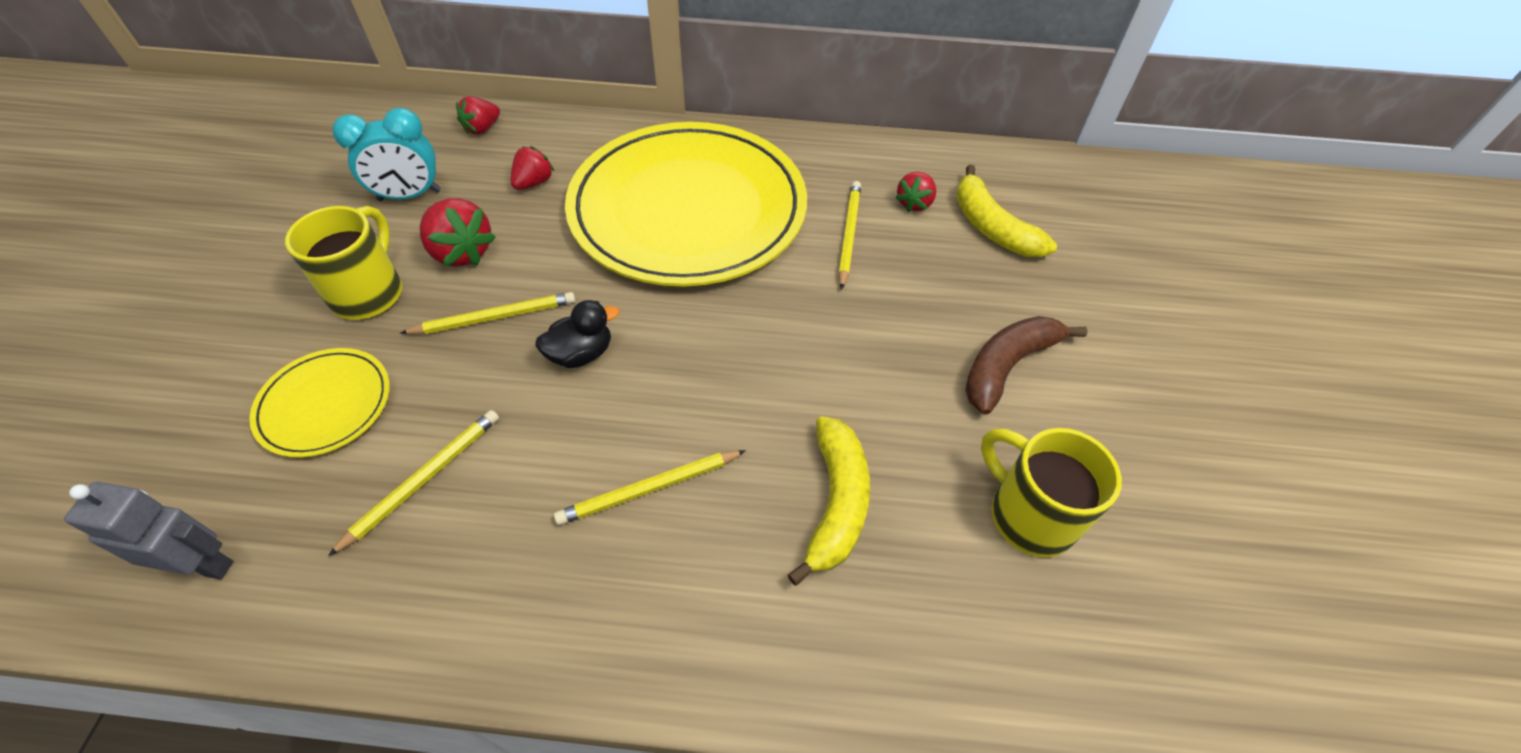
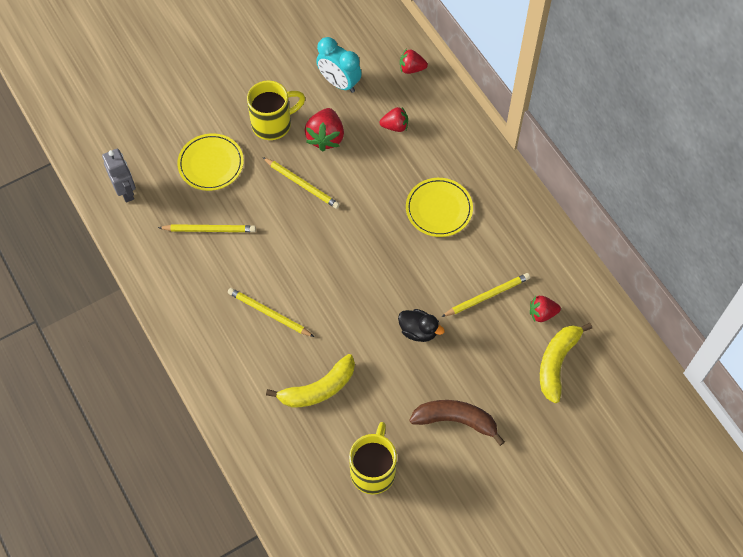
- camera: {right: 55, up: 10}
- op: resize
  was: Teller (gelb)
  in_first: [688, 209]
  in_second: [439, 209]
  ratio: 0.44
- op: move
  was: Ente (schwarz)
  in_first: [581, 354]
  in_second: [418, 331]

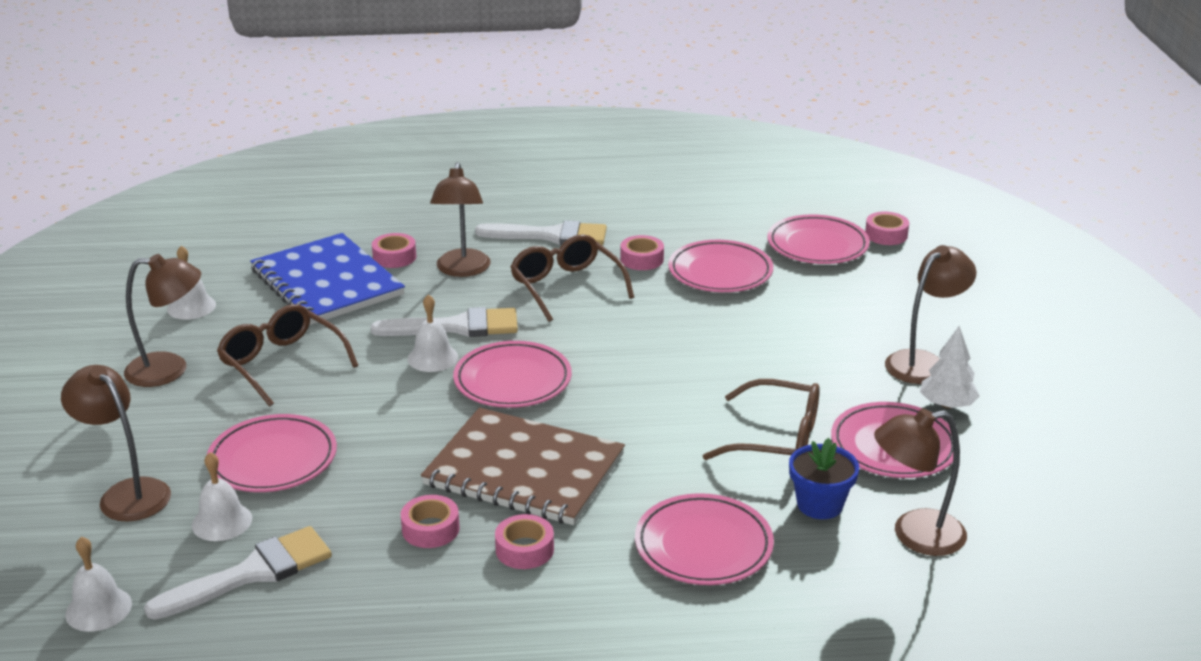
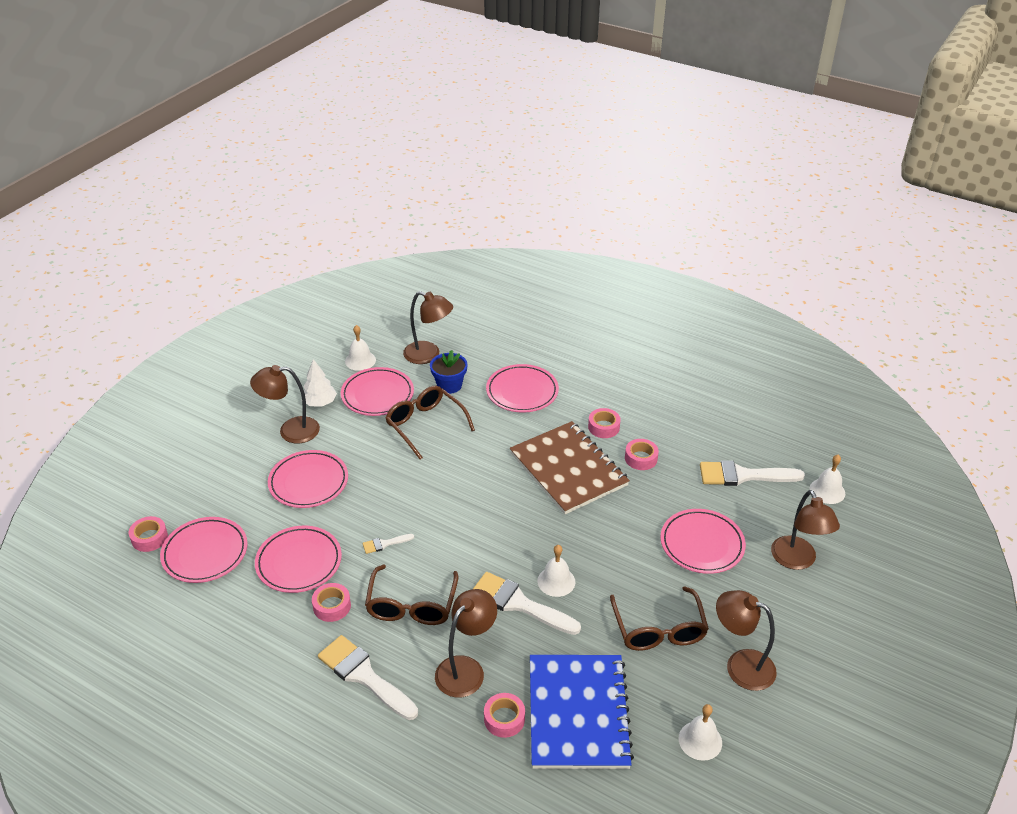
- camera: {right: -145, up: 10}
- op: move
  was: Teller (rosa)
  in_first: [512, 380]
  in_second: [308, 482]
- op: move
  was: Glocke (weiß)
  in_first: [222, 521]
  in_second: [360, 360]
- op: insert
  now: Pinsel (weiß)
  in_second: [384, 544]

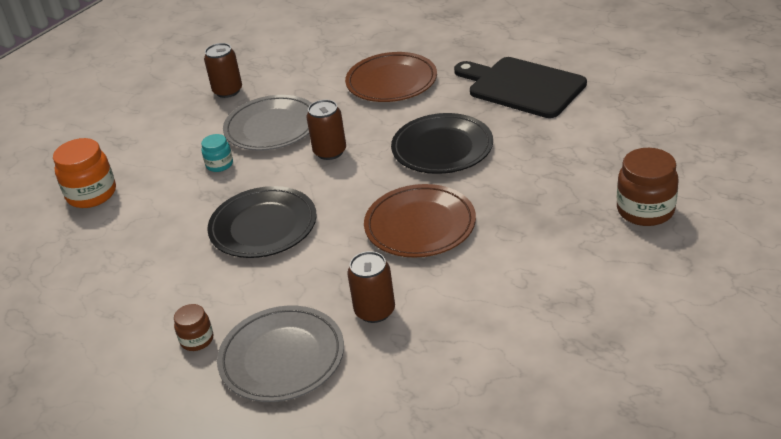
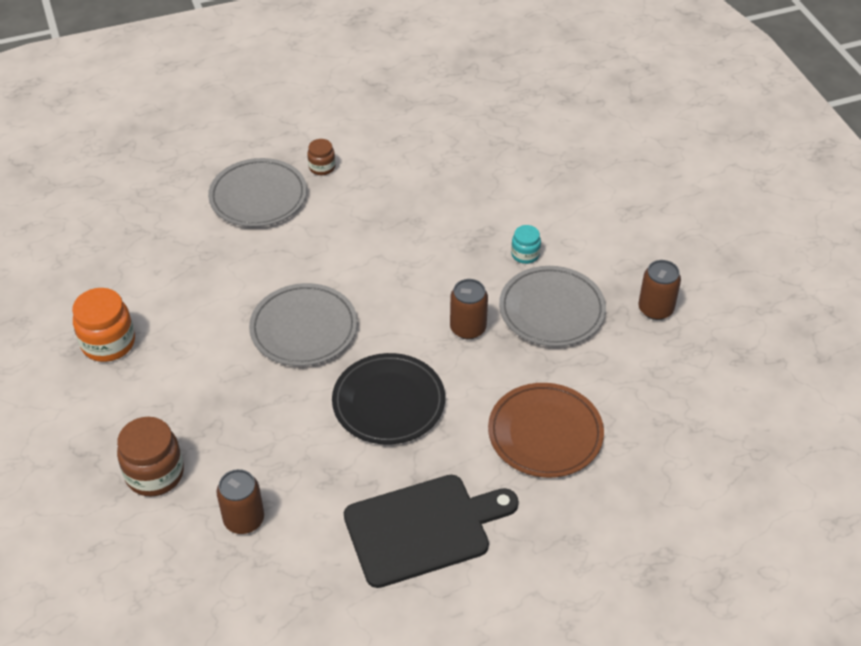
- camera: {right: 120, up: 10}
- op: move
  was: Einmachglas (orange)
  in_first: [91, 194]
  in_second: [108, 343]
- op: recolor
  was: Teller (braun)
  now: Teller (grau)
  in_first: [420, 225]
  in_second: [304, 328]
- op: delete
  was: Teller (schwarz)
  in_first: [263, 227]
- op: move
  was: Dose (braun)
  in_first: [375, 311]
  in_second: [244, 519]

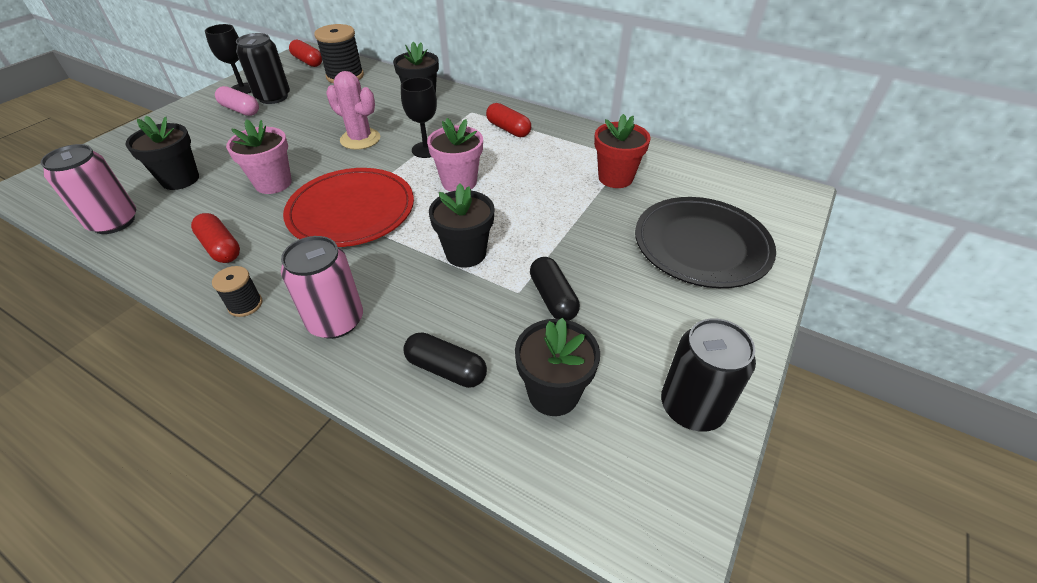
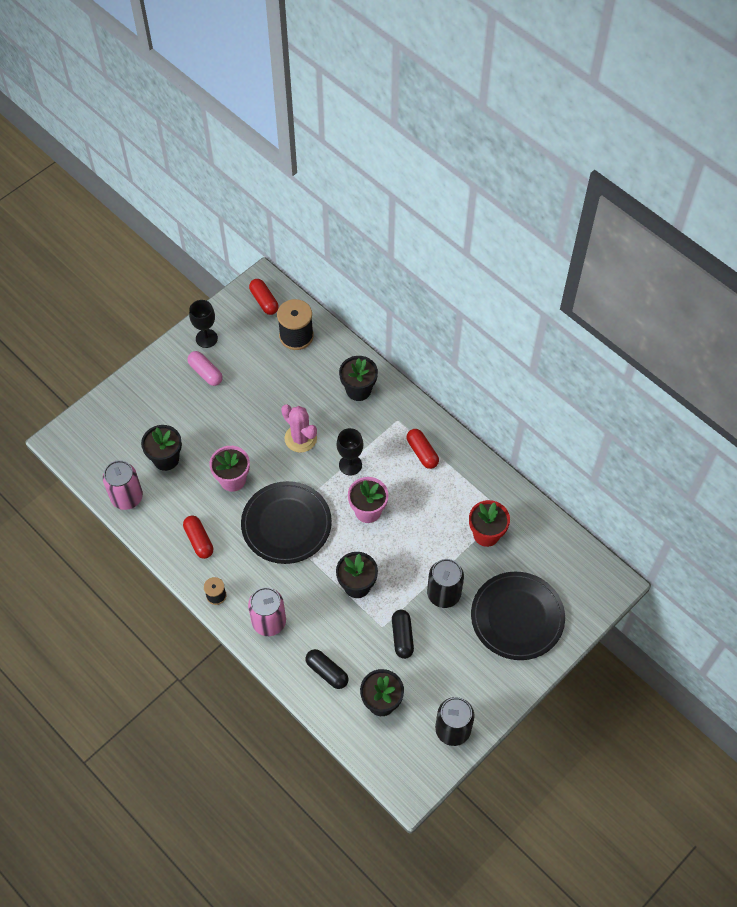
- camera: {right: 15, up: 15}
- op: move
  was: Dose (schwarz)
  in_first: [273, 97]
  in_second: [444, 594]
- op: recolor
  was: Teller (rot)
  now: Teller (schwarz)
  in_first: [351, 211]
  in_second: [286, 524]

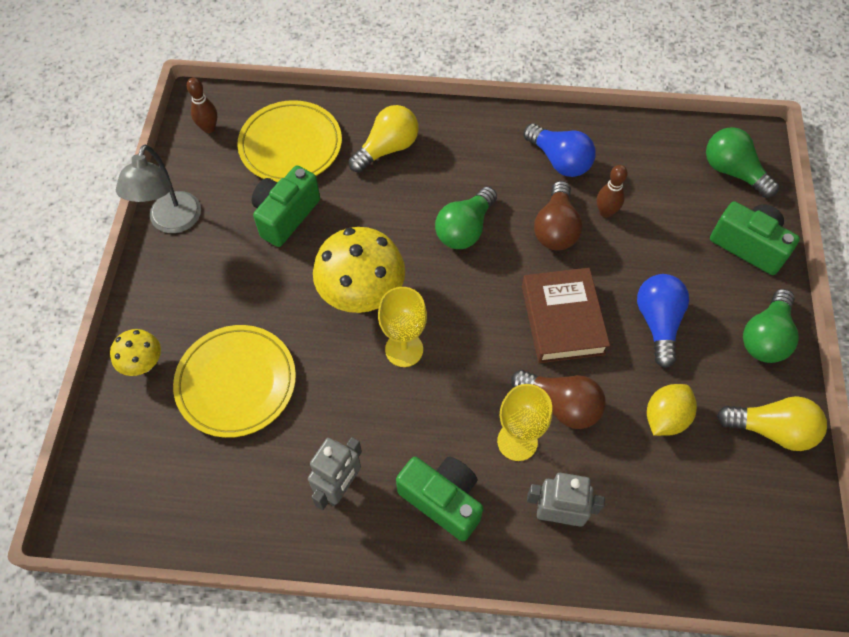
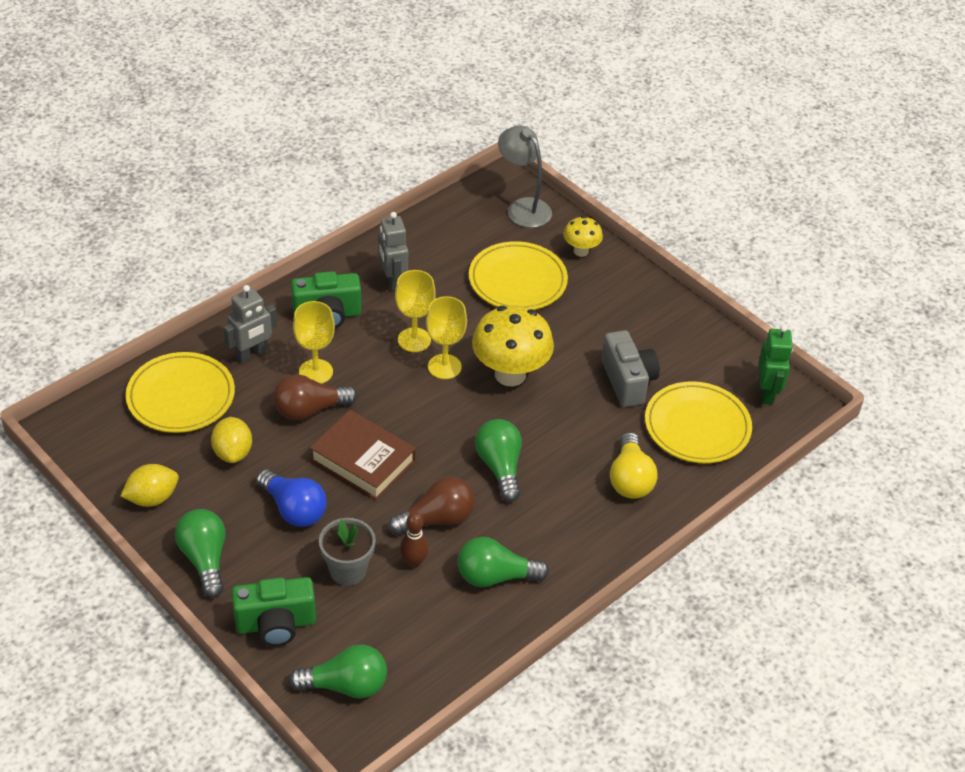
- camera: {right: 130, up: -15}
- op: replace
  was: Bowlingkegel (braun)
  now: Roboter (grün)
  in_first: [209, 128]
  in_second: [767, 392]
- op: recolor
  was: Glühbirne (blau)
  now: Glühbirne (grün)
  in_first: [559, 160]
  in_second: [495, 576]
- op: move
  was: Lampe (grau)
  in_first: [172, 222]
  in_second: [523, 207]
- op: recolor
  was: Kamera (grün)
  now: Kamera (grau)
  in_first: [286, 216]
  in_second: [628, 381]
- op: rotate
  was: Glühbirne (braun)
  in_first: [555, 228]
  in_second: [437, 519]
  clockwise: 105
- op: replace
  was: Glühbirne (gelb)
  now: Zitrone (gelb)
  in_first: [771, 429]
  in_second: [152, 498]
- op: insert
  now: Kelch (gelb)
  in_second: [414, 340]
- op: insert
  now: Teller (gelb)
  in_second: [181, 396]
- op: insert
  now: Blumentopf (grau)
  in_second: [348, 570]

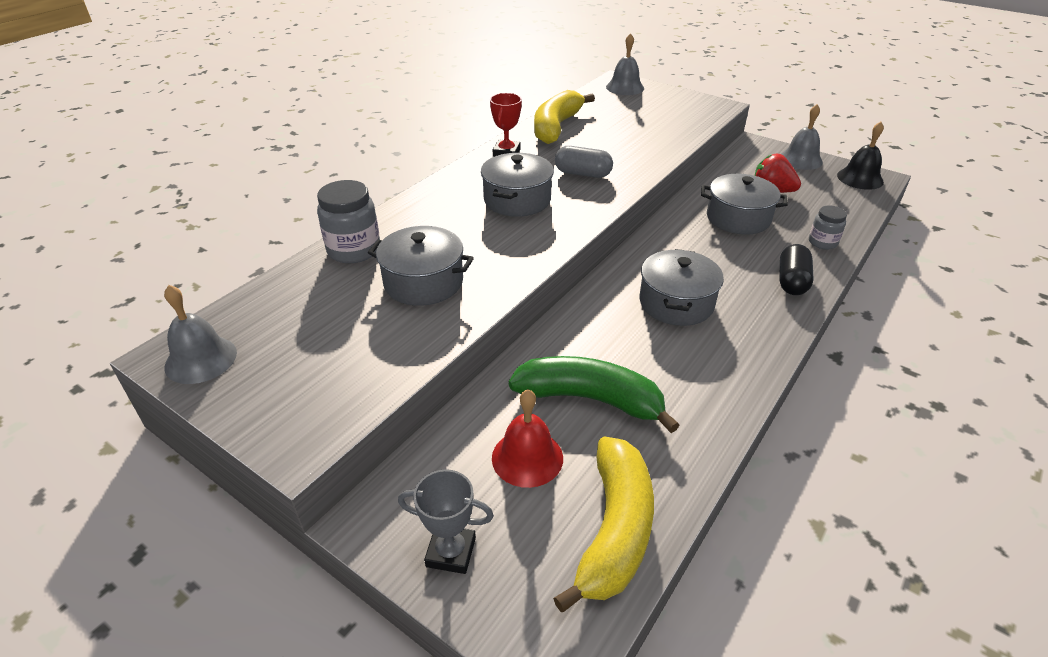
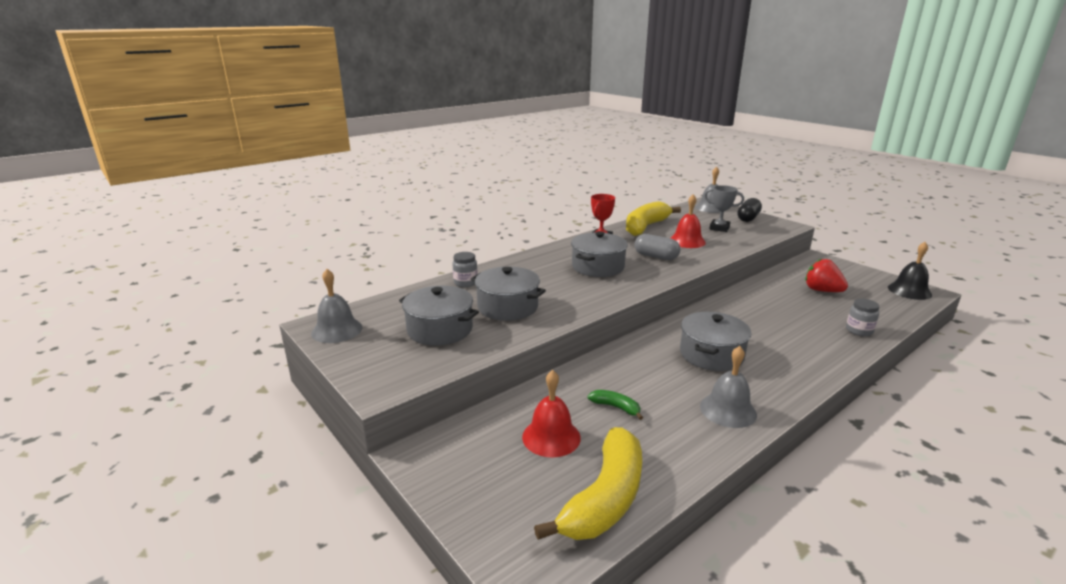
- camera: {right: 15, up: -15}
- op: move
  was: Glocke (grau)
  in_first: [800, 159]
  in_second: [728, 410]
- op: move
  was: Kochtopf (grau)
  in_first: [738, 218]
  in_second: [440, 330]
- op: resize
  was: Einmachglas (grau)
  in_first: [354, 250]
  in_second: [465, 282]
  ratio: 0.6
- op: move
  was: Kapsel (schwarz)
  in_first: [792, 281]
  in_second: [748, 218]
- op: resize
  was: Banane (grün)
  in_first: [590, 399]
  in_second: [616, 407]
  ratio: 0.44
- op: move
  was: Pokal (grau)
  in_first: [451, 552]
  in_second: [719, 228]
- op: insert
  now: Glocke (rot)
  in_second: [687, 241]

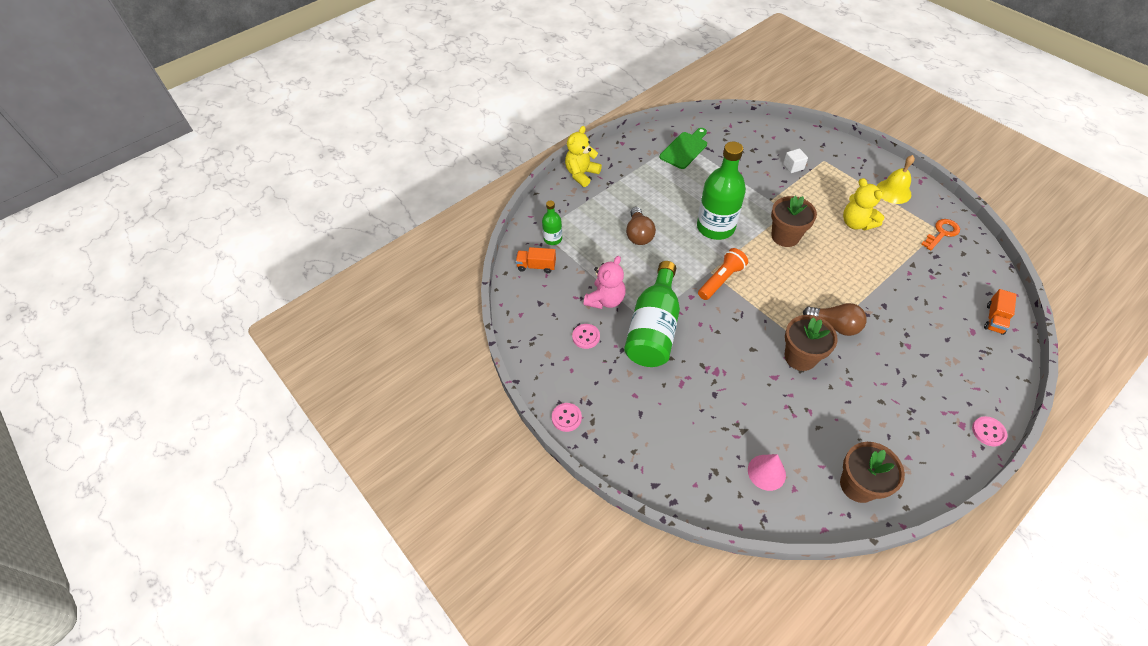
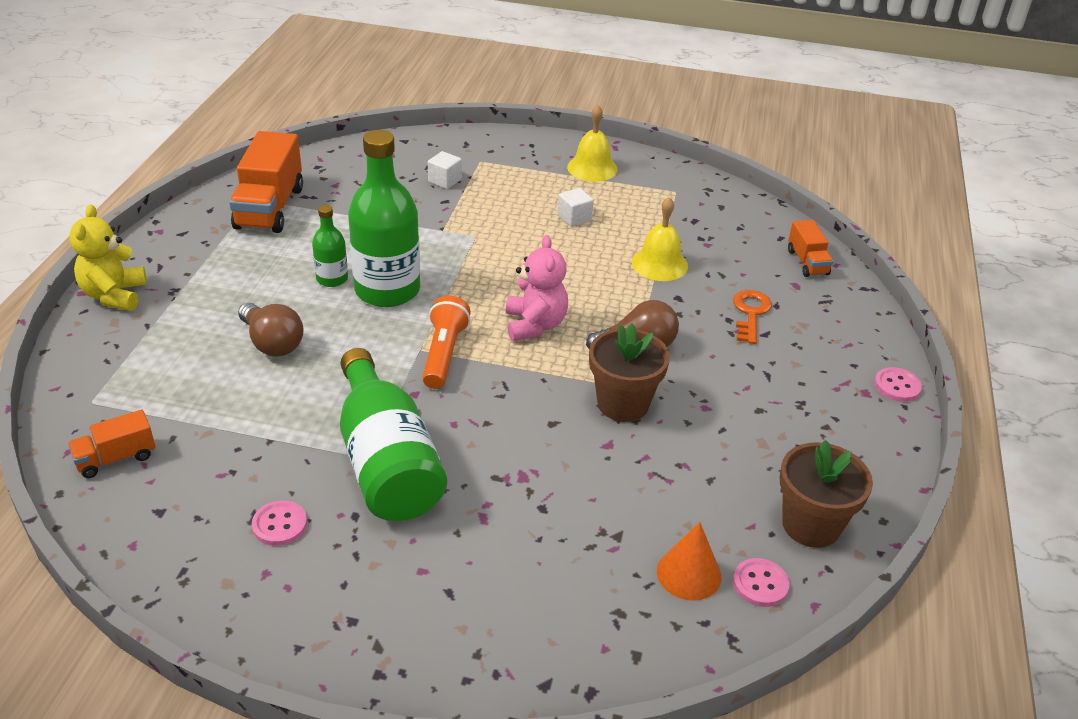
- camera: {right: -40, up: -15}
- op: replace
  was: Schneidebrett (grün)
  now: Lastwagen (orange)
  in_first: [685, 149]
  in_second: [270, 208]
- op: replace
  was: Teddybär (gelb)
  now: Kubus (weiß)
  in_first: [856, 223]
  in_second: [574, 218]
- op: delete
  was: Blumentopf (braun)
  in_first: [785, 236]
- op: move
  was: Flasche (grün)
  in_first: [553, 239]
  in_second: [332, 279]
- op: move
  was: Schlüssel (orange)
  in_first: [942, 233]
  in_second: [750, 313]
- op: move
  was: Teddybär (rosa)
  in_first: [605, 300]
  in_second: [535, 325]
- op: move
  was: Knopf (rosa)
  in_first: [566, 417]
  in_second: [760, 584]
- op: recolor
  was: Kegel (rosa)
  now: Kegel (orange)
  in_first: [766, 472]
  in_second: [689, 574]
- op: insert
  now: Glocke (gelb)
  in_second: [659, 264]

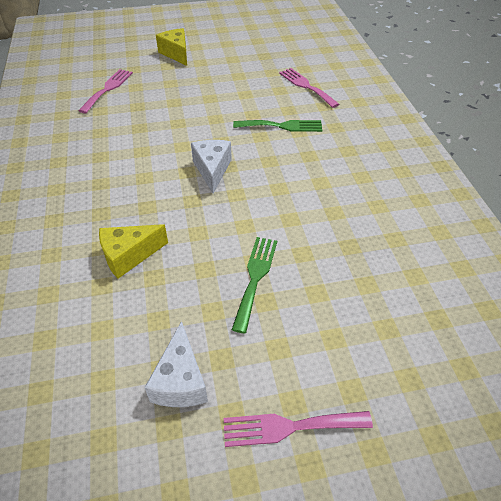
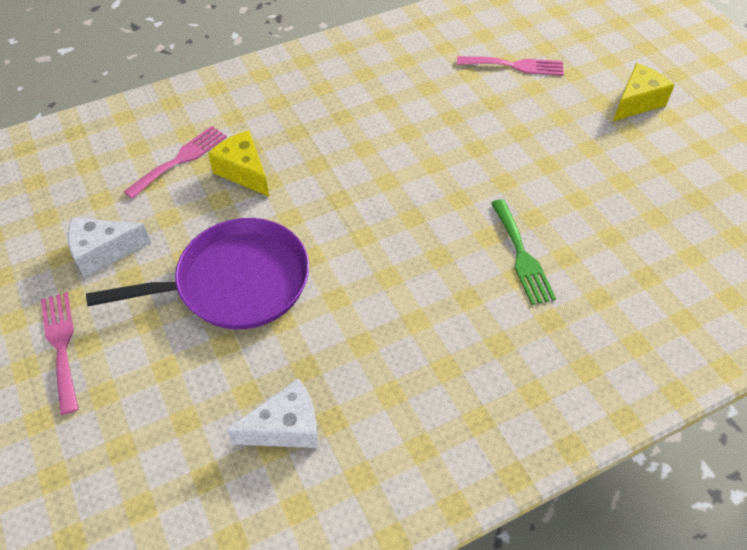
- camera: {right: 75, up: 5}
- op: move
  was: Gabel (rosa)
  in_first: [306, 86]
  in_second: [180, 160]
- op: move
  was: Käse (weiß)
  in_first: [212, 170]
  in_second: [286, 427]
- op: replace
  was: Gabel (grün)
  now: Pfanne (lila)
  in_first: [255, 277]
  in_second: [235, 282]

